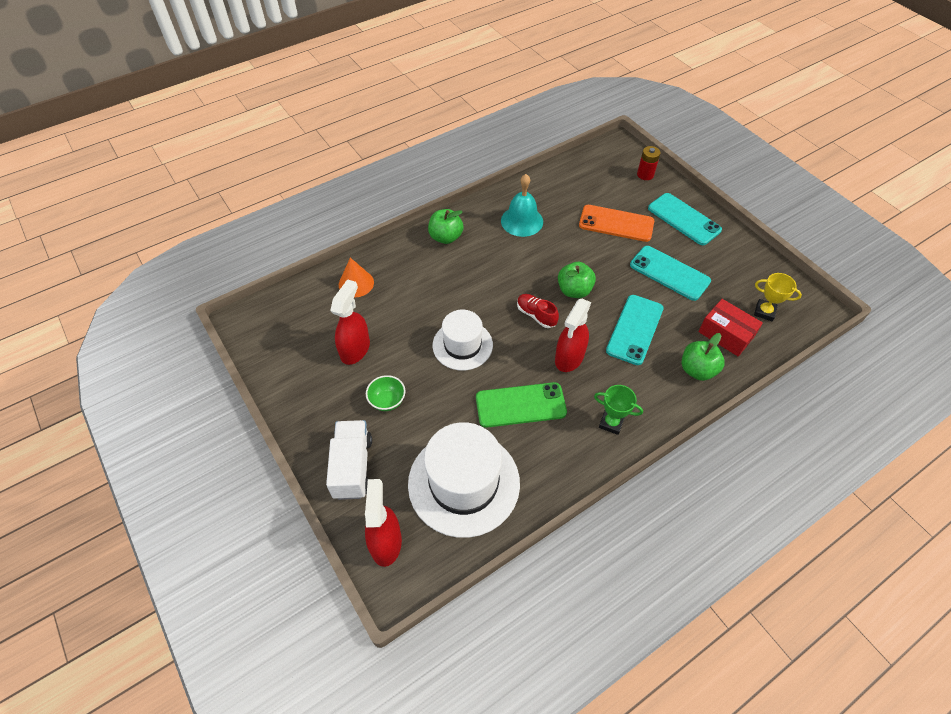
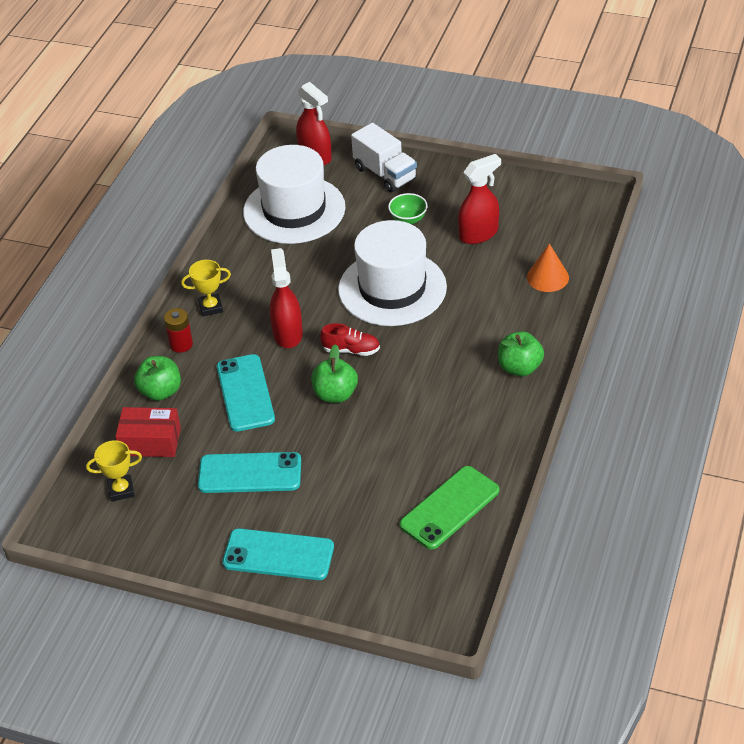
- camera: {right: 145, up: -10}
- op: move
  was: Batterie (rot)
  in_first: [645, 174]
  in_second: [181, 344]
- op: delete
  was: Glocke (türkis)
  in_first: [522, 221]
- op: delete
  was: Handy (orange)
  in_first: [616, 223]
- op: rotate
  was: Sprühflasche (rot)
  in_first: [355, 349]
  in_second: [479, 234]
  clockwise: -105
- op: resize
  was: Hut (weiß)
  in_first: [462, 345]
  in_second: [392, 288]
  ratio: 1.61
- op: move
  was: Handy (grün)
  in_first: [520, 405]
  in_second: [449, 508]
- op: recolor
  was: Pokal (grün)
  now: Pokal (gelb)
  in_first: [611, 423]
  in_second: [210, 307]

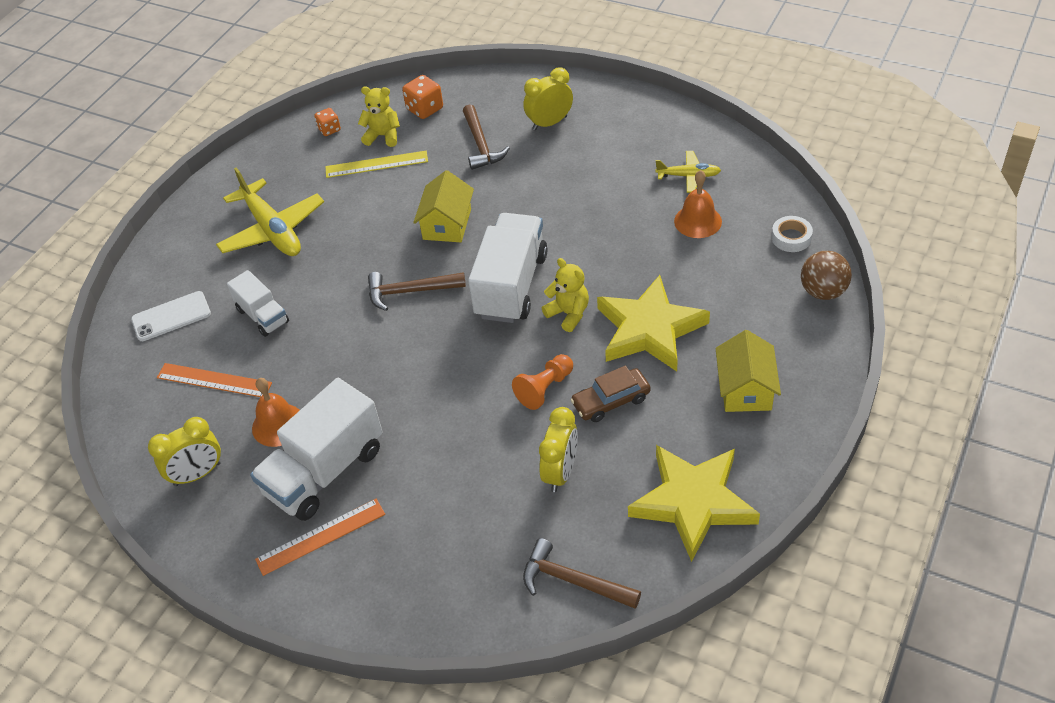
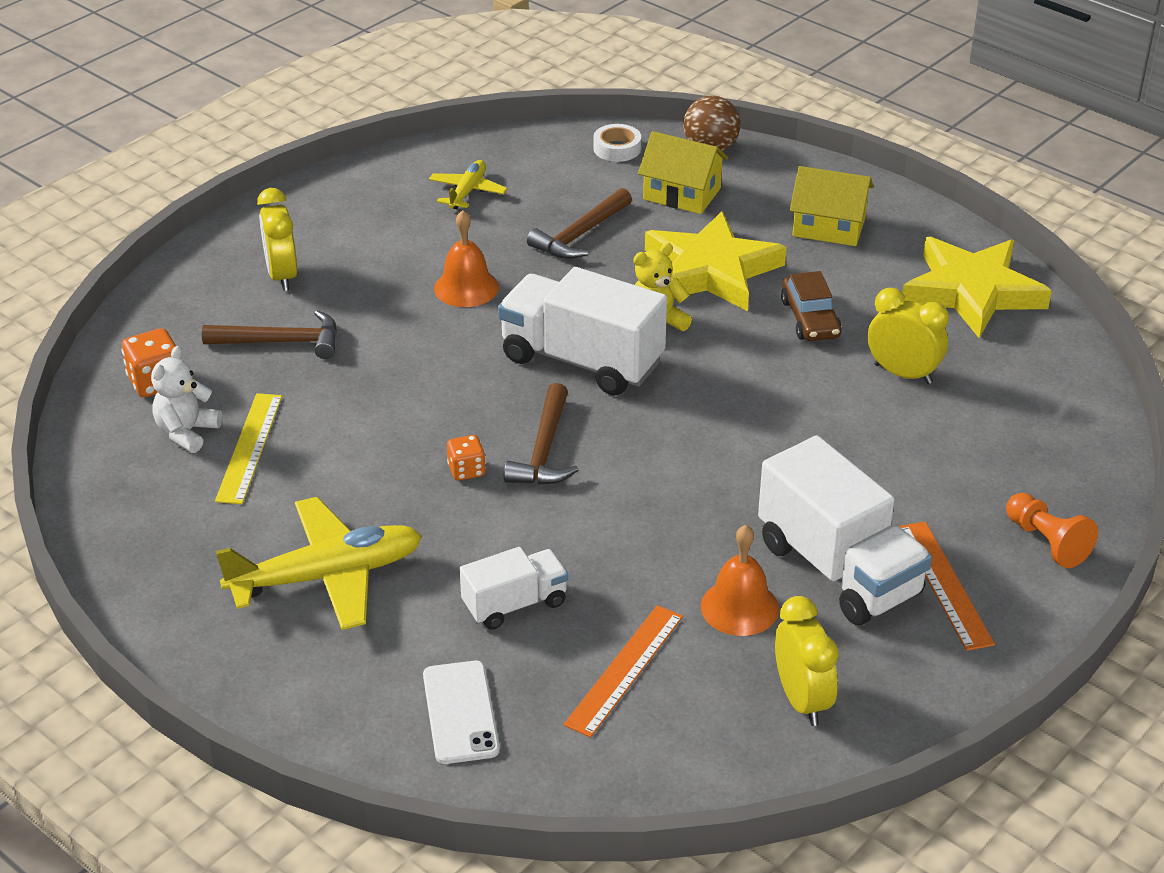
- camera: {right: -80, up: -10}
- op: recolor
  was: Teddybär (gelb)
  now: Teddybär (weiß)
  in_first: [383, 136]
  in_second: [187, 432]
- op: move
  was: Spielwürfel (orange)
  in_first: [329, 129]
  in_second: [466, 470]
- op: move
  was: Haus (gelb)
  in_first: [447, 224]
  in_second: [682, 194]
- op: move
  was: Glocke (orange)
  in_first: [697, 221]
  in_second: [466, 288]
- op: move
  was: Bauer (orange)
  in_first: [545, 389]
  in_second: [1046, 542]
- op: move
  was: Hammer (braun)
  in_first: [573, 581]
  in_second: [580, 234]

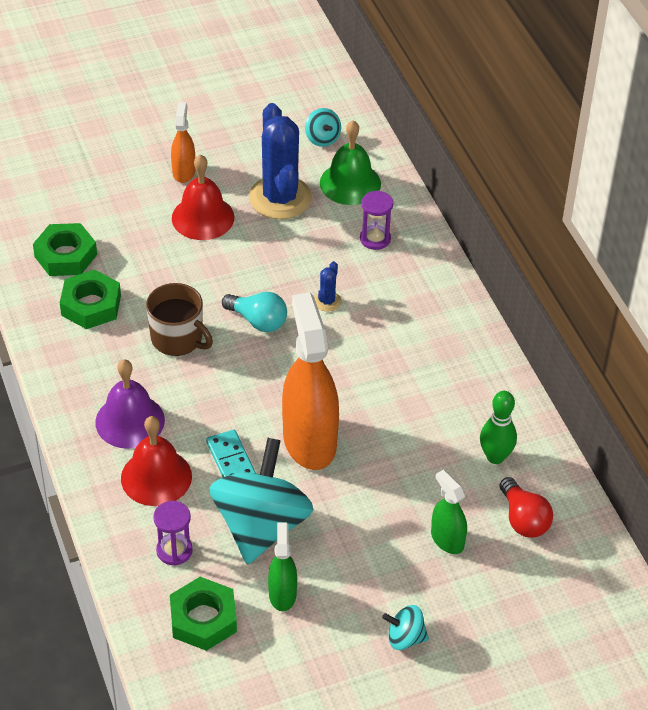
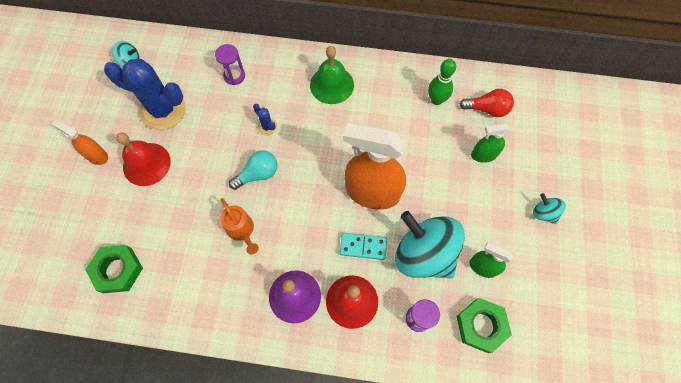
- camera: {right: -60, up: 20}
- op: move
  was: Glocke (grün)
  in_first: [350, 183]
  in_second: [332, 85]
- op: delete
  was: Sechskantmutter (grün)
  in_first: [91, 305]
- op: replace
  was: Tasse (braun)
  now: Gießkanne (orange)
  in_first: [178, 338]
  in_second: [242, 231]
- op: rotate
  was: Kreisel (türkis)
  in_first: [405, 638]
  in_second: [543, 213]
  clockwise: 105

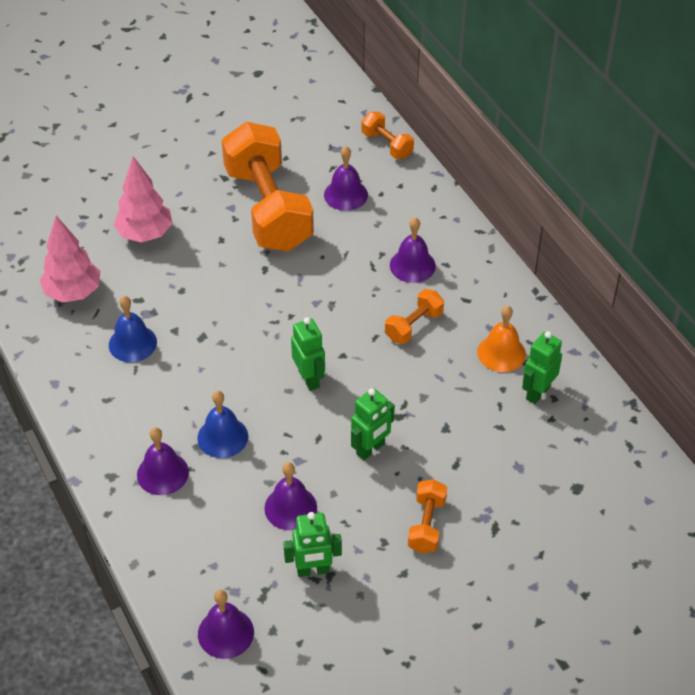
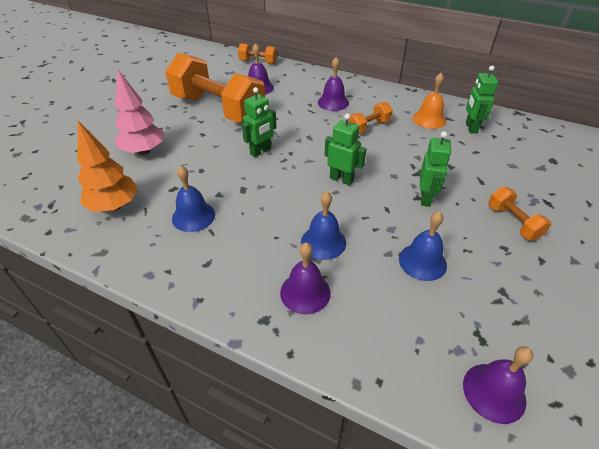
- camera: {right: -35, up: -5}
- op: recolor
  was: Baum (rosa)
  now: Baum (orange)
  in_first: [73, 293]
  in_second: [114, 206]
- op: rotate
  was: Hantel (orange)
  in_first: [414, 326]
  in_second: [368, 127]
  clockwise: 45
- op: recolor
  was: Glocke (lila)
  now: Glocke (blau)
  in_first: [290, 507]
  in_second: [422, 261]
- op: move
  was: Roboter (grün)
  in_first: [313, 570]
  in_second: [260, 151]

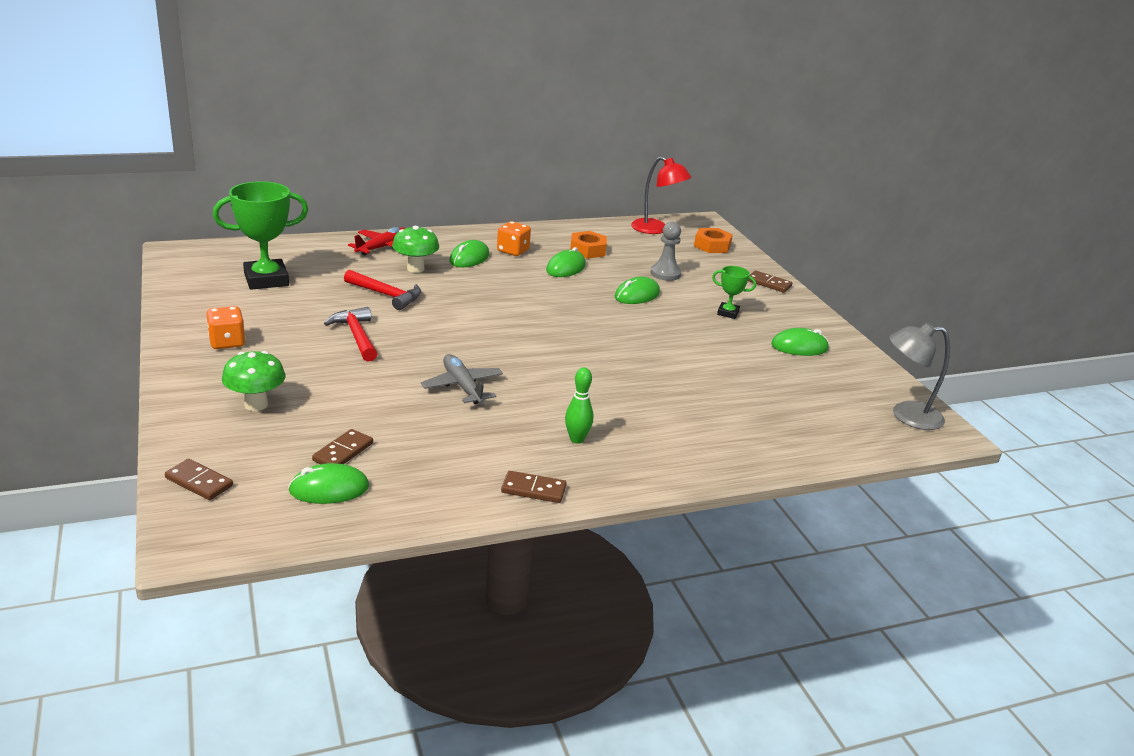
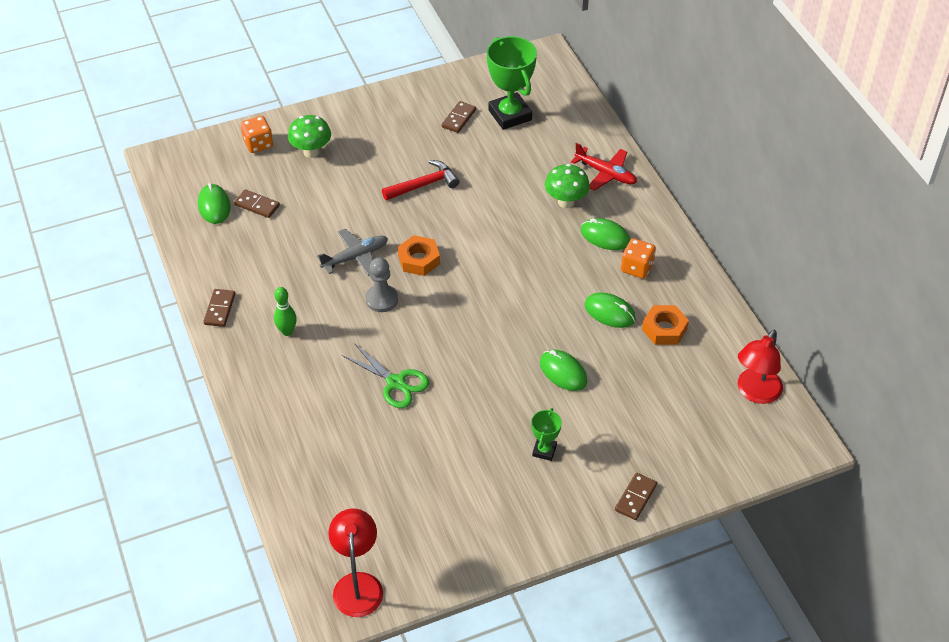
- camera: {right: 90, up: 20}
- op: move
  was: Bauer (grau)
  in_first: [665, 274]
  in_second: [381, 299]
- op: move
  was: Sechskantmutter (orange)
  in_first: [712, 246]
  in_second: [419, 260]
- op: delete
  was: Hammer (rot)
  in_first: [386, 295]
- op: move
  was: Spielwürfel (orange)
  in_first: [227, 342]
  in_second: [258, 144]
- op: recolor
  was: Lampe (grau)
  now: Lampe (rot)
  in_first: [906, 415]
  in_second: [357, 584]
- op: delete
  was: Computermaus (grün)
  in_first: [799, 347]
- op: move
  was: Dominostein (braun)
  in_first: [199, 482]
  in_second: [458, 118]
- op: insert
  now: Schere (grün)
  in_second: [396, 383]

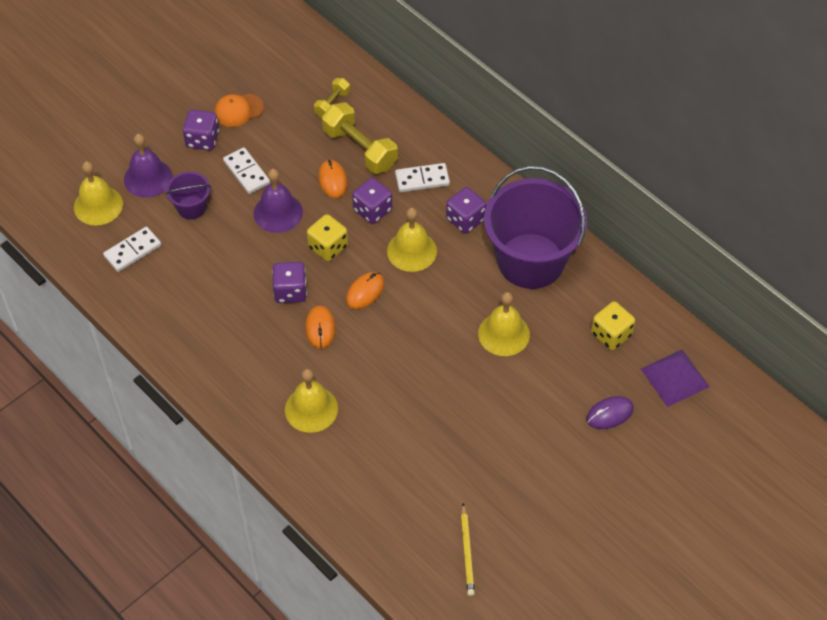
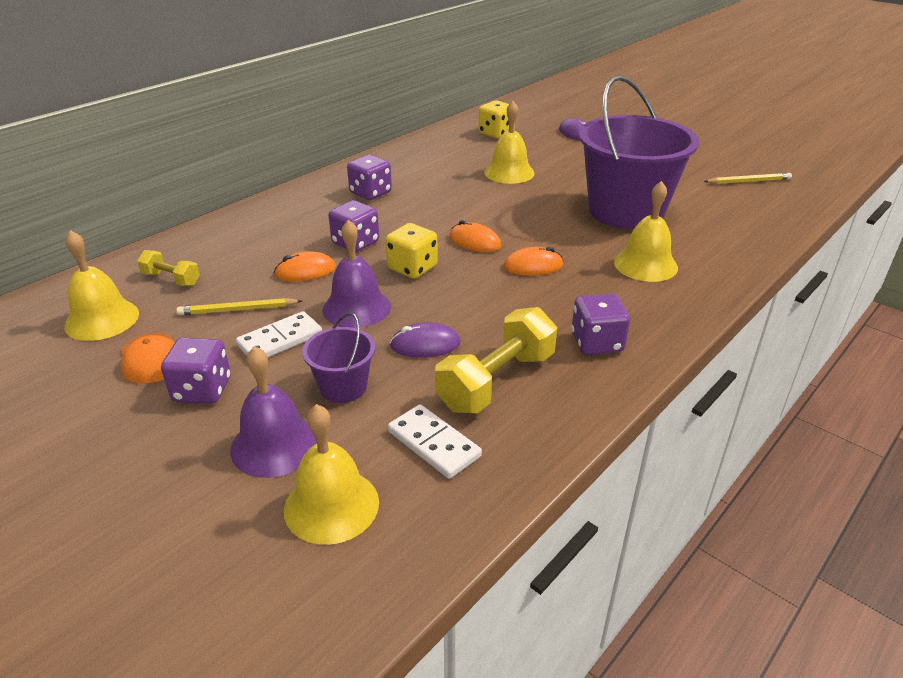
- camera: {right: -95, up: -20}
- op: move
  was: Hantel (gelb)
  in_first: [360, 149]
  in_second: [496, 381]
- op: delete
  was: Dominostein (weiß)
  in_first: [422, 179]
- op: move
  was: Eimer (lila)
  in_first: [531, 261]
  in_second: [626, 211]
- op: move
  was: Glocke (gelb)
  in_first: [412, 251]
  in_second: [102, 319]
- op: move
  was: Spielwürfel (lila)
  in_first: [290, 291]
  in_second: [597, 343]
- op: delete
  was: Pyramide (lila)
  in_first: [674, 377]
- op: insert
  now: Bleistift (gelb)
  in_second: [238, 309]
- op: insert
  now: Computermaus (lila)
  in_second: [425, 344]

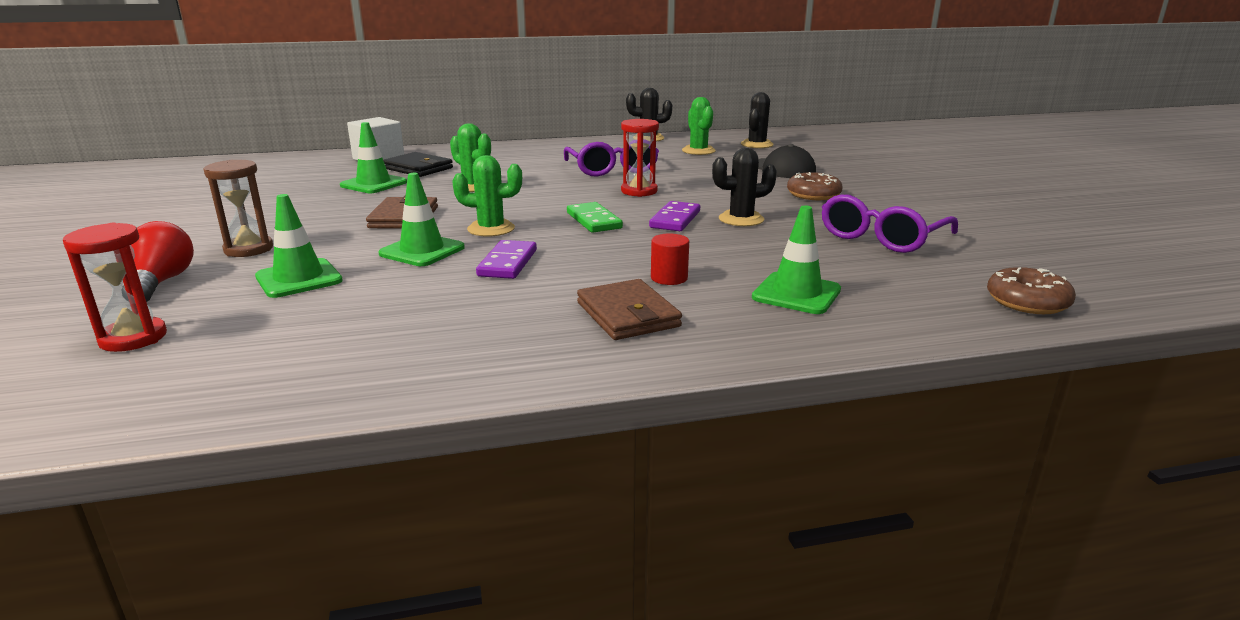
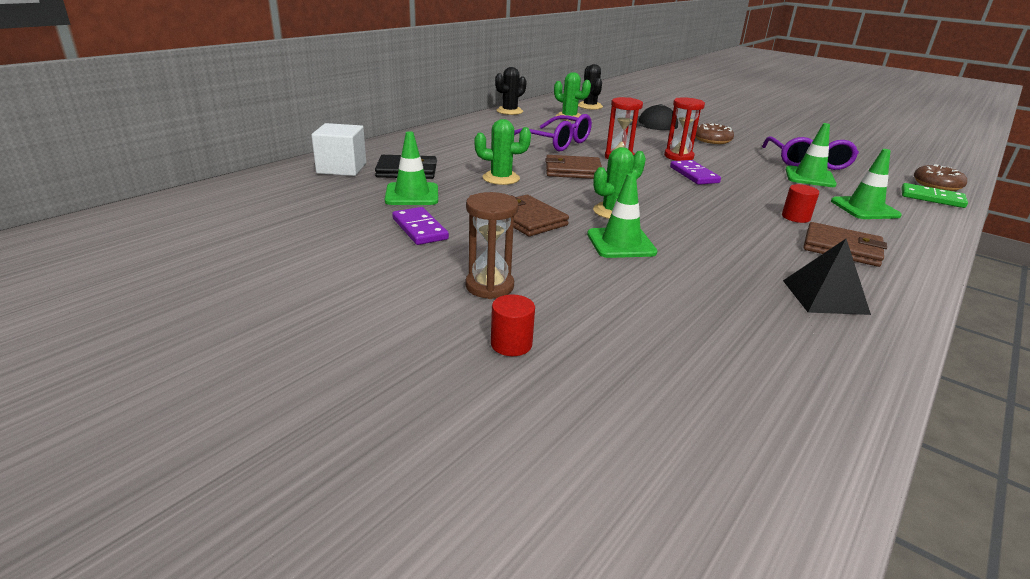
- camera: {right: -40, up: 5}
- op: delete
  was: Kaktus (schwarz)
  in_first: [741, 219]
- op: move
  was: Leitkegel (grün)
  in_first: [299, 279]
  in_second: [809, 177]
- op: move
  was: Dominostein (grün)
  in_first: [593, 221]
  in_second: [932, 198]
- op: replace
  was: Glühbirne (rot)
  now: Vollzylinder (rot)
  in_first: [161, 282]
  in_second: [511, 344]
- op: move
  was: Sanduhr (rot)
  in_first: [133, 338]
  in_second: [678, 156]
- op: move
  was: Dominostein (lila)
  in_first: [507, 263]
  in_second: [419, 229]
- op: insert
  now: Geldbörse (braun)
  in_second: [573, 171]
- op: insert
  now: Pyramide (schwarz)
  in_second: [825, 297]

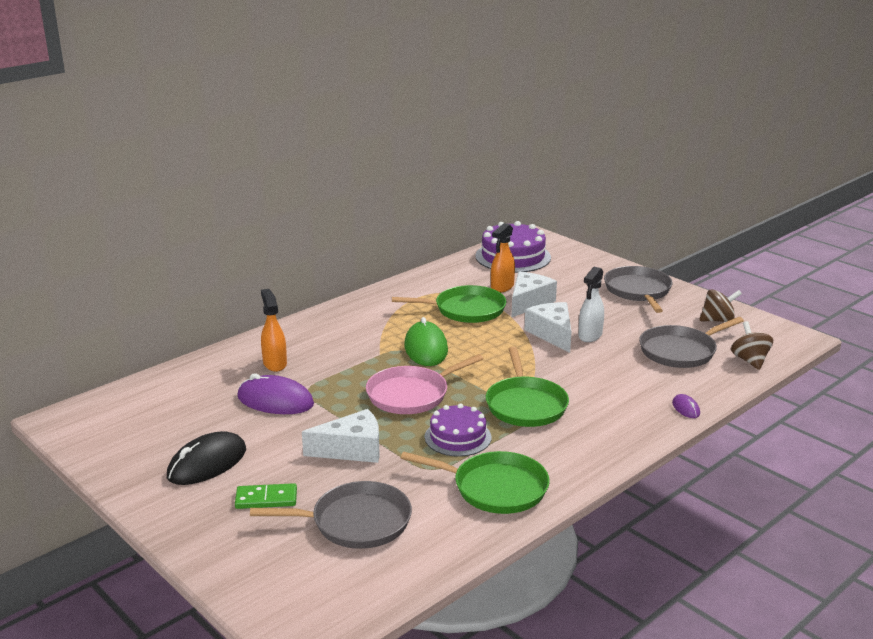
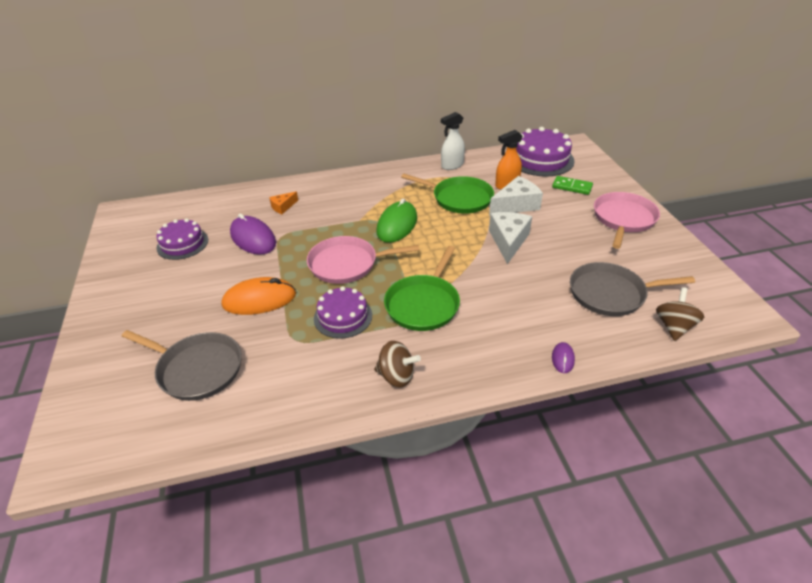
- camera: {right: 30, up: 15}
- op: recolor
  was: Pfanne (grau)
  now: Pfanne (rosa)
  in_first: [638, 291]
  in_second: [623, 219]
- op: move
  was: Sprühflasche (weiß)
  in_first: [590, 336]
  in_second: [452, 165]
- op: replace
  was: Sprühflasche (orange)
  now: Käse (orange)
  in_first: [274, 364]
  in_second: [283, 207]
- op: move
  was: Kreisel (braun)
  in_first: [718, 320]
  in_second: [396, 376]
- op: replace
  was: Käse (weiß)
  now: Computermaus (orange)
  in_first: [352, 449]
  in_second: [259, 300]
- op: delete
  was: Computermaus (schwarz)
  in_first: [207, 463]
- op: delete
  was: Pfanne (grün)
  in_first: [495, 488]
- op: move
  was: Dominostein (grün)
  in_first: [266, 499]
  in_second: [572, 187]
- op: insert
  now: Kuchen (lila)
  in_second: [182, 244]

